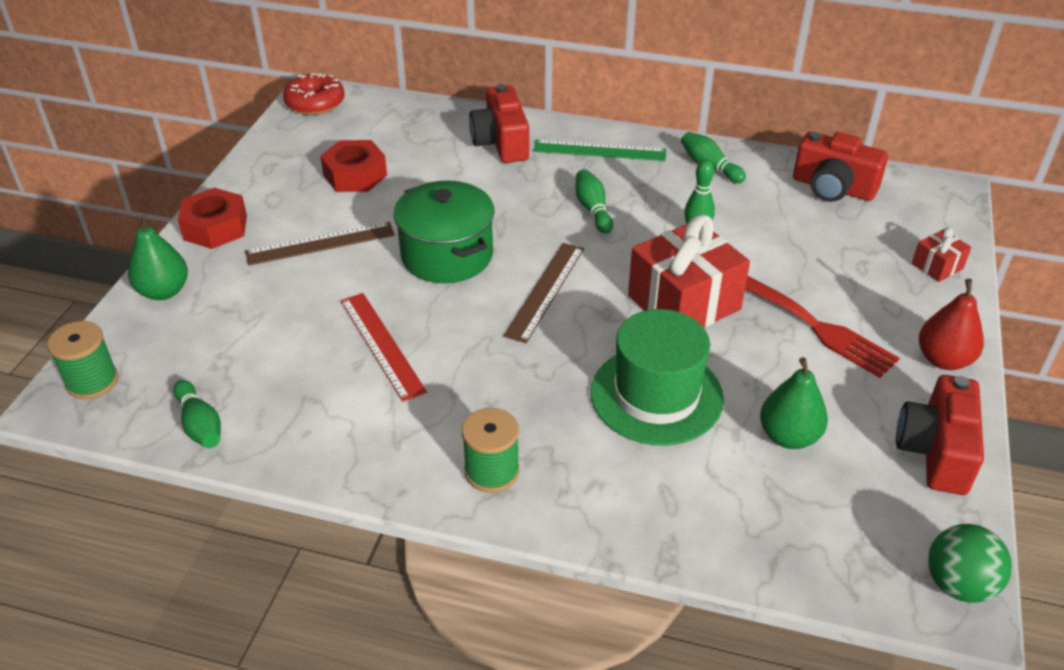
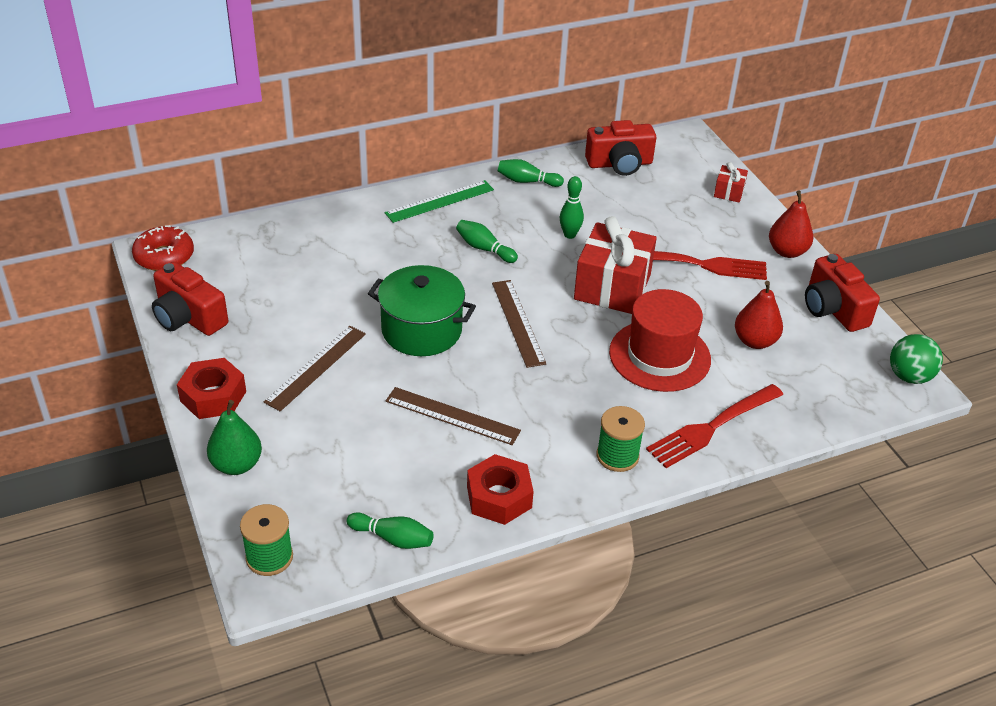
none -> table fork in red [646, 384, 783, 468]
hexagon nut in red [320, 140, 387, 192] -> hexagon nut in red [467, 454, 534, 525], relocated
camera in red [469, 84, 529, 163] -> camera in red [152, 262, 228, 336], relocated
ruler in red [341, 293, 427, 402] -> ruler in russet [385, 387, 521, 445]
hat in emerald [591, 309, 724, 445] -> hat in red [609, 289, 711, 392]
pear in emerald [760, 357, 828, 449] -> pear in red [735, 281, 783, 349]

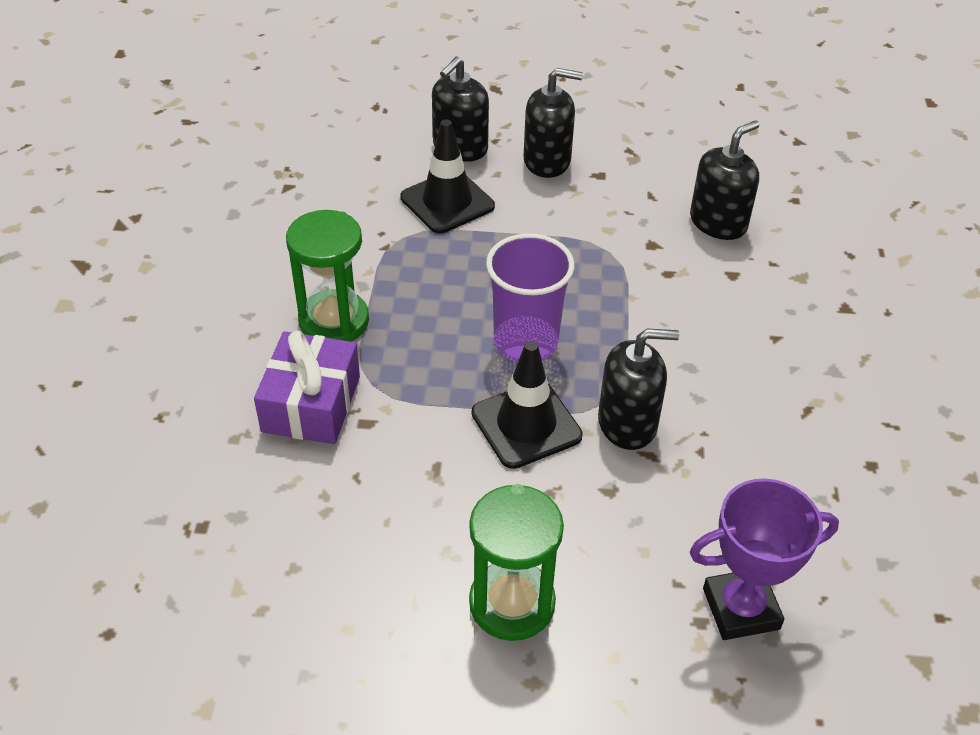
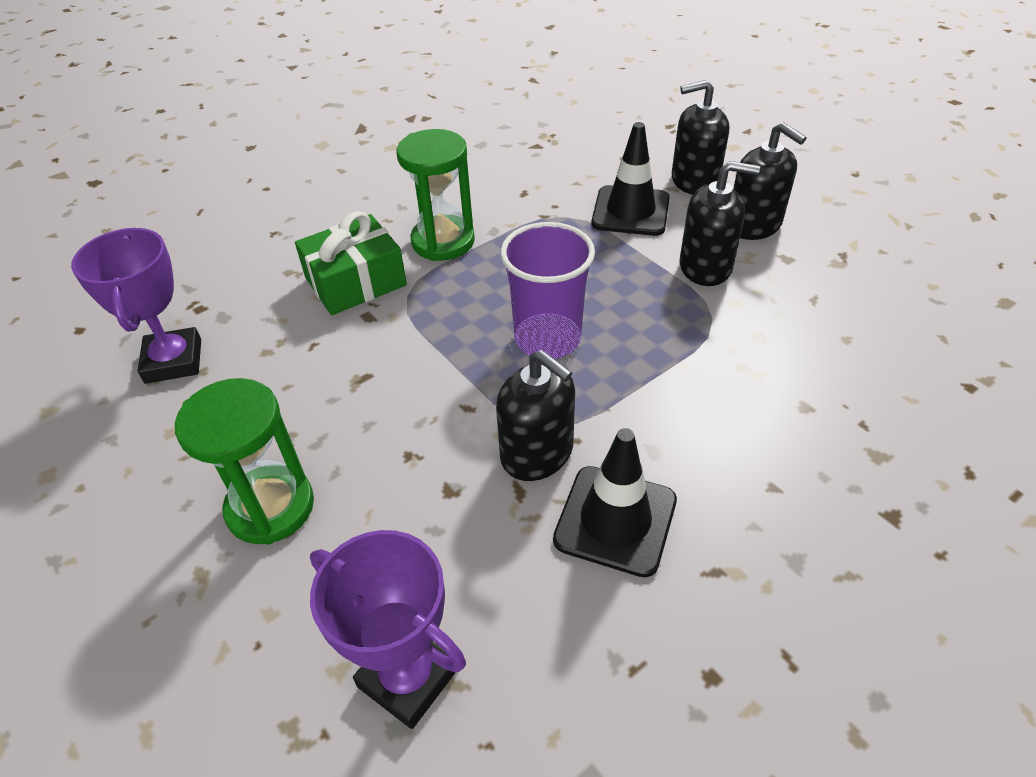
none -> award cup in royal purple [71, 228, 201, 384]
traffic cone in jet-black [472, 341, 583, 469] -> traffic cone in jet-black [553, 428, 677, 577], relocated
pump bottle in jet-black [690, 120, 759, 240] -> pump bottle in jet-black [680, 161, 760, 286], relocated
present in royal purple [254, 331, 360, 444] -> present in emerald [295, 211, 407, 315]

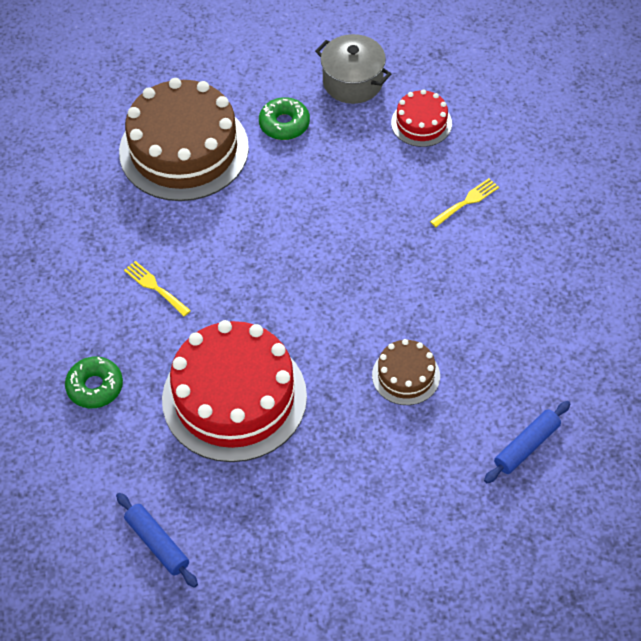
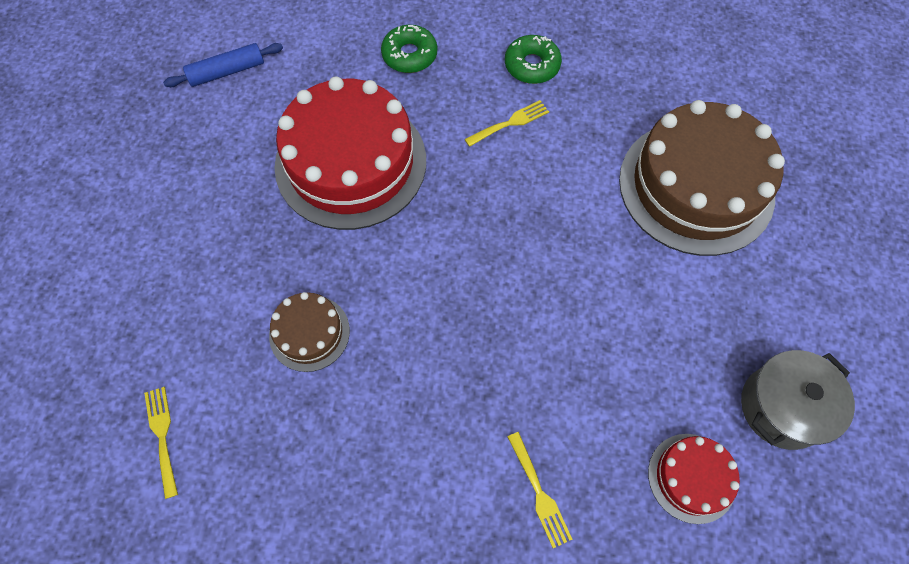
doughnut in emerald [259, 97, 310, 140] -> doughnut in emerald [505, 35, 562, 84], relocated
rolling pin in blue [484, 401, 570, 483] -> table fork in bright yellow [144, 387, 178, 499]

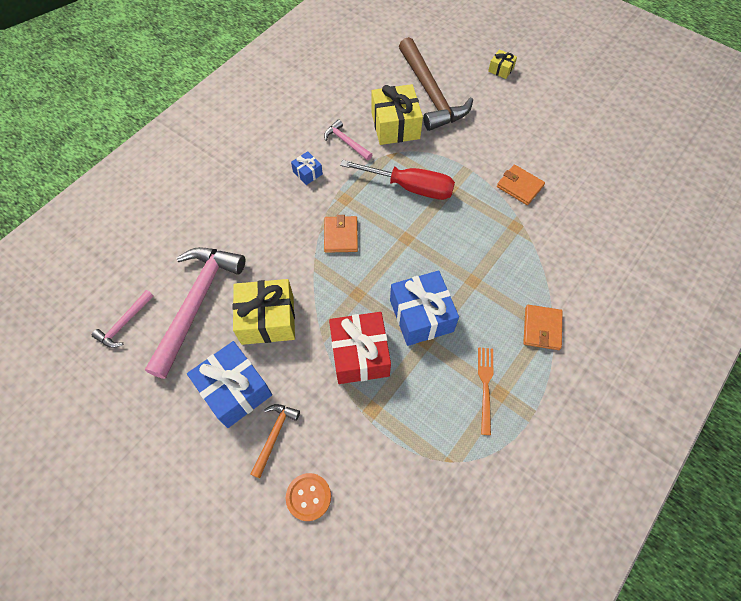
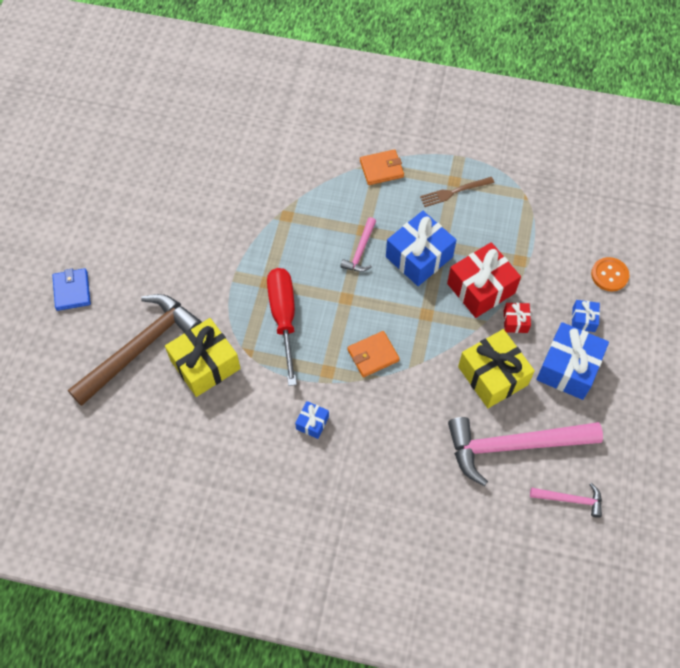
billfold in bright orange [497, 165, 545, 205] -> none
none -> present in red [504, 303, 531, 333]
carpenter's hammer in pink [324, 119, 373, 161] -> carpenter's hammer in pink [340, 217, 376, 272], relocated
carpenter's hammer in bright orange [250, 404, 300, 478] -> present in blue [572, 300, 600, 332]
present in bright yellow [488, 49, 517, 79] -> billfold in blue [52, 268, 91, 311]
table fork in bright orange [478, 347, 494, 435] -> table fork in russet [420, 177, 494, 207]

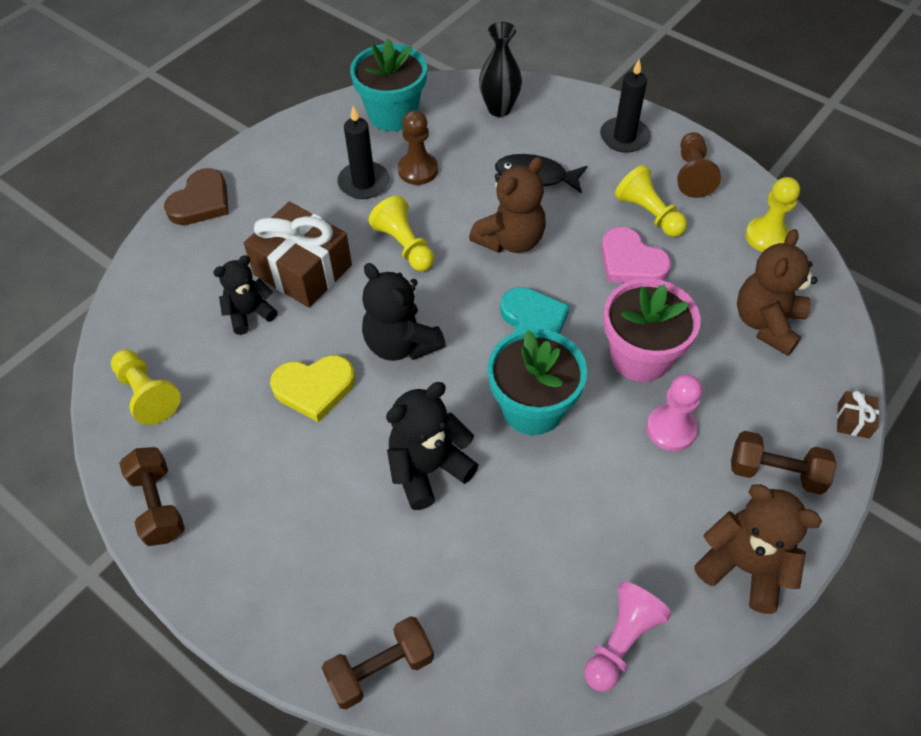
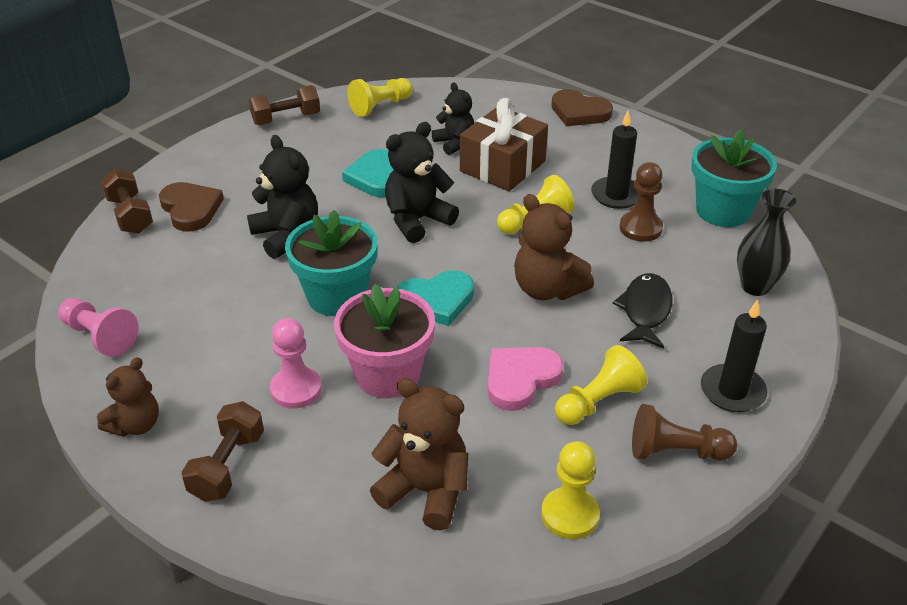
present in russet [837, 391, 879, 439] -> none
none -> love heart in russet [159, 182, 224, 232]
love heart in bright yellow [270, 355, 355, 422] -> love heart in turquoise [342, 149, 394, 197]
teddy bear in russet [694, 484, 822, 614] -> teddy bear in russet [97, 357, 159, 437], x0.67

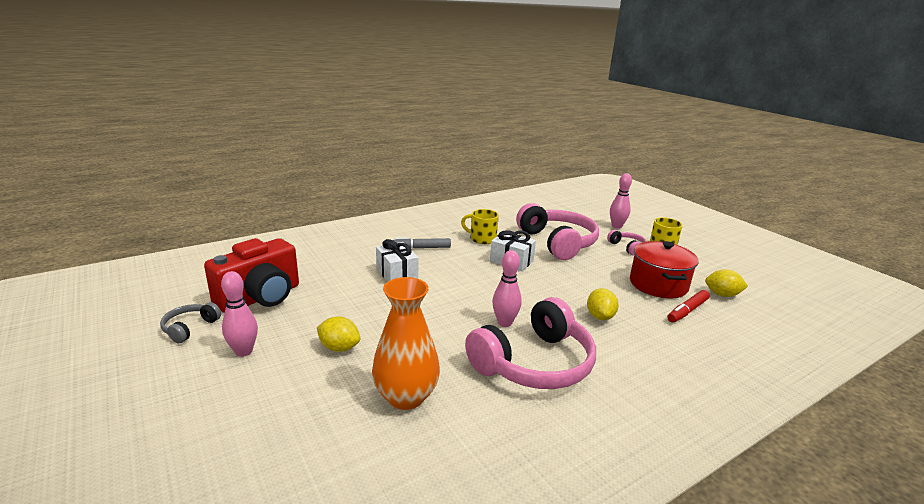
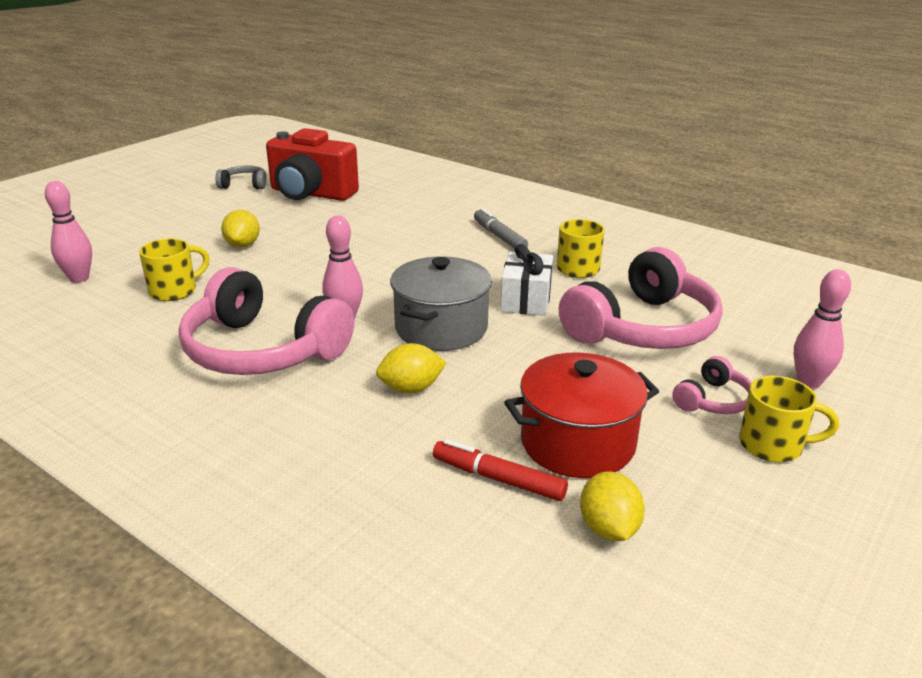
present in white [376, 239, 418, 282] -> none
none -> pot in ash-grey [390, 256, 492, 351]
skittle in pink [221, 271, 258, 357] -> skittle in pink [45, 181, 92, 283], relocated
vase in bright orange [372, 277, 440, 410] -> mug in bright yellow [139, 238, 209, 301]

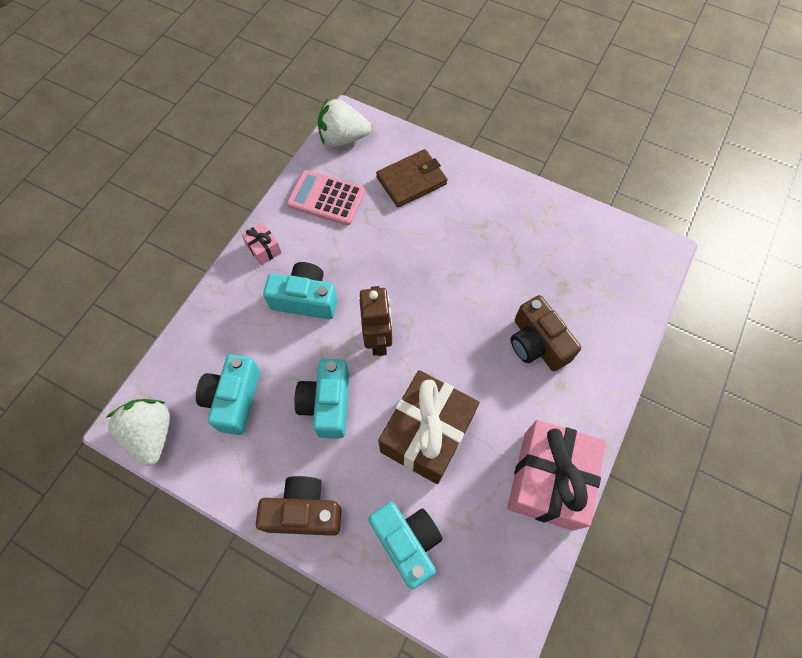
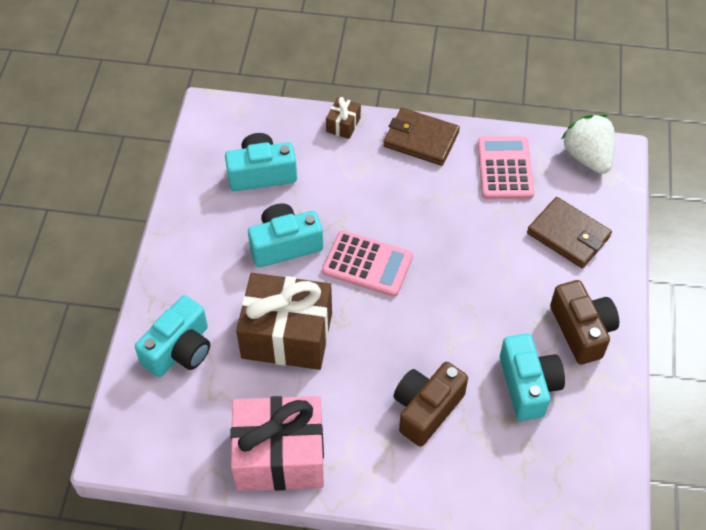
berry in white [106, 399, 170, 466] -> none
none -> present in russet [326, 97, 361, 139]
camera in russet [256, 476, 341, 536] -> camera in russet [550, 280, 619, 365], relocated
camera in turquoise [263, 262, 337, 319] -> camera in turquoise [500, 333, 565, 421], relocated
present in pink [241, 222, 282, 265] -> billfold in russet [384, 108, 460, 166]
robot in russet [360, 286, 392, 356] -> adding machine in pink [322, 231, 413, 297]

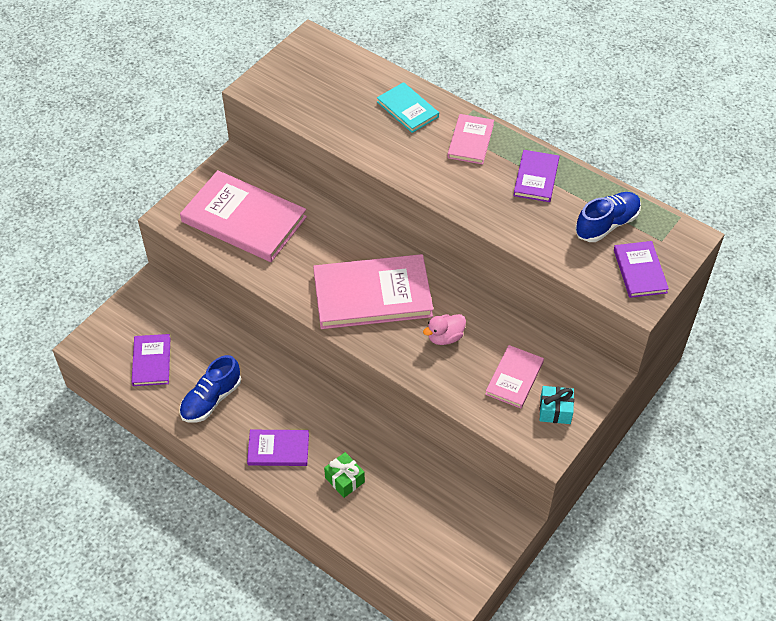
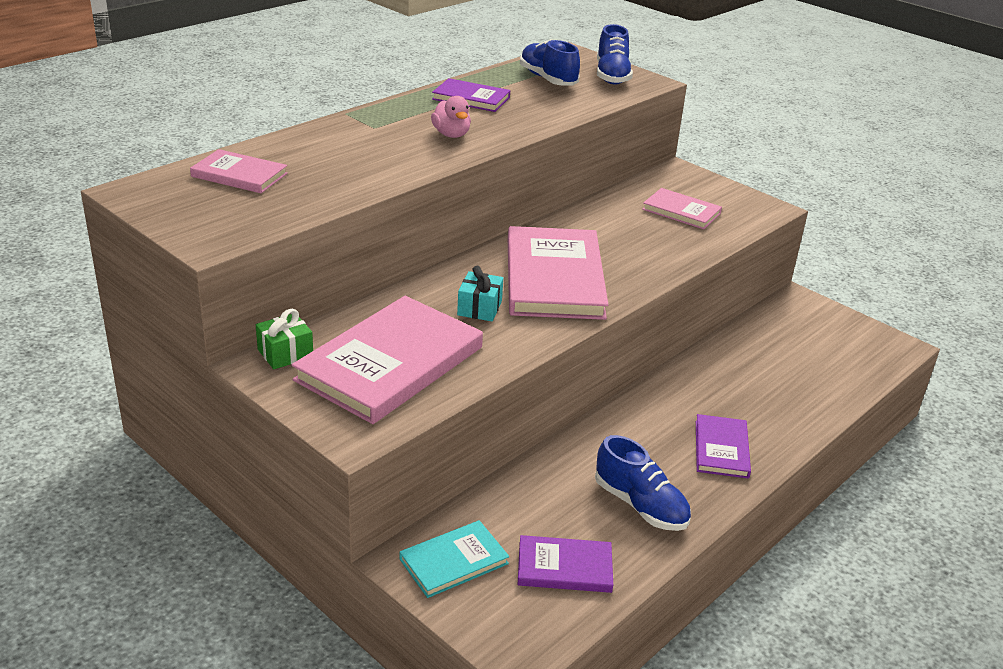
present in emerald [324, 452, 365, 498] -> present in emerald [256, 309, 313, 369], relocated
hardcover in turquoise [377, 82, 439, 133] -> hardcover in turquoise [399, 520, 509, 598], relocated
toy duck in pink [423, 314, 466, 345] -> toy duck in pink [431, 96, 471, 138], relocated
hardcover in pink [447, 114, 494, 165] -> hardcover in pink [190, 149, 288, 193], relocated
present in turquoise [540, 386, 574, 424] -> present in turquoise [457, 266, 503, 321], relocated
hardcover in royal purple [614, 241, 669, 298] -> shoe in blue [597, 24, 633, 85]

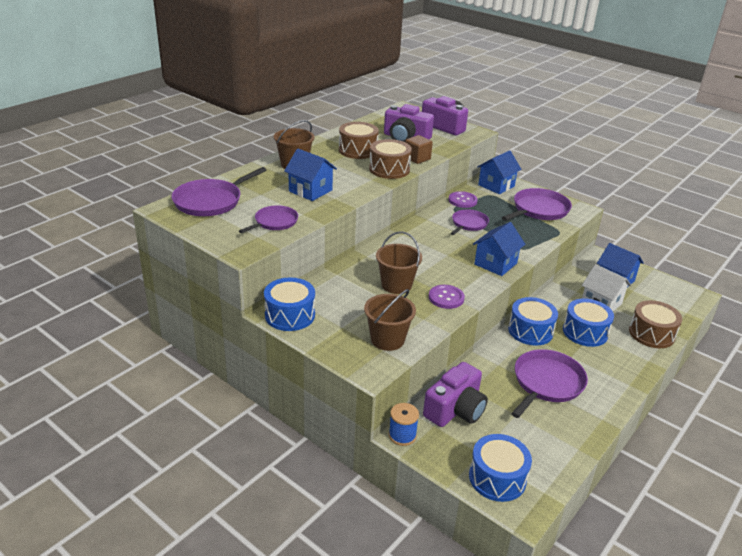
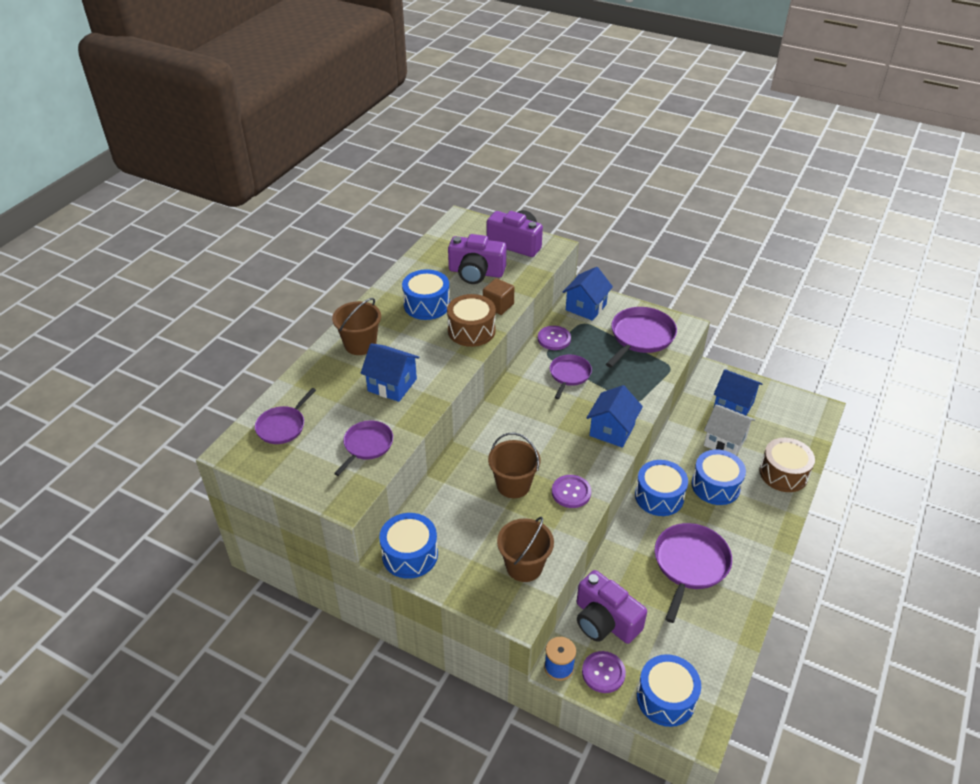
none -> shirt button in royal purple [582, 651, 626, 693]
toy drum in russet [339, 122, 379, 159] -> toy drum in blue [402, 269, 450, 320]
camera in royal purple [423, 362, 488, 427] -> camera in royal purple [577, 570, 647, 644], 105 degrees clockwise
skillet in royal purple [172, 167, 267, 216] -> skillet in royal purple [255, 388, 316, 444], x0.62

